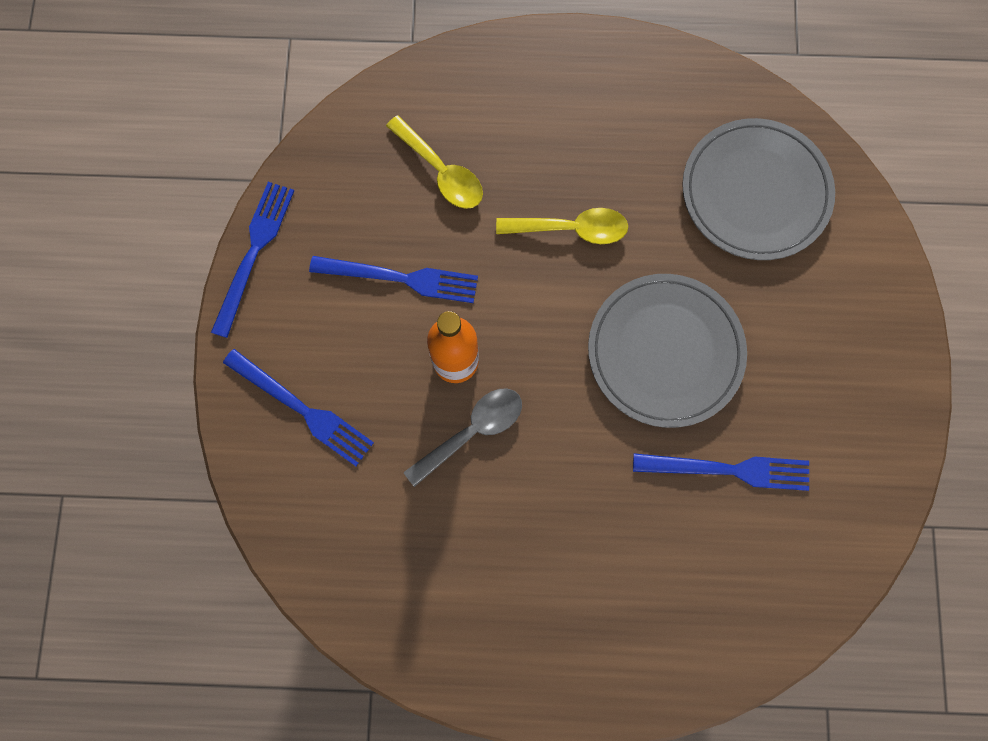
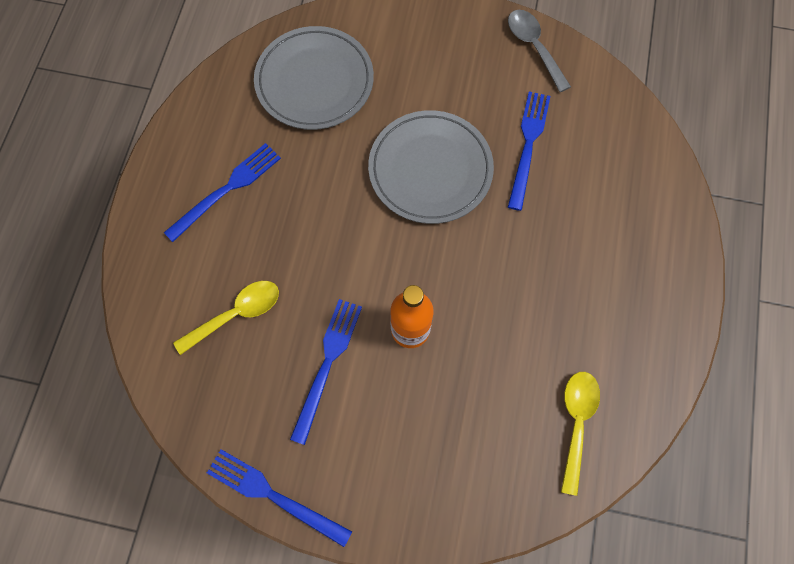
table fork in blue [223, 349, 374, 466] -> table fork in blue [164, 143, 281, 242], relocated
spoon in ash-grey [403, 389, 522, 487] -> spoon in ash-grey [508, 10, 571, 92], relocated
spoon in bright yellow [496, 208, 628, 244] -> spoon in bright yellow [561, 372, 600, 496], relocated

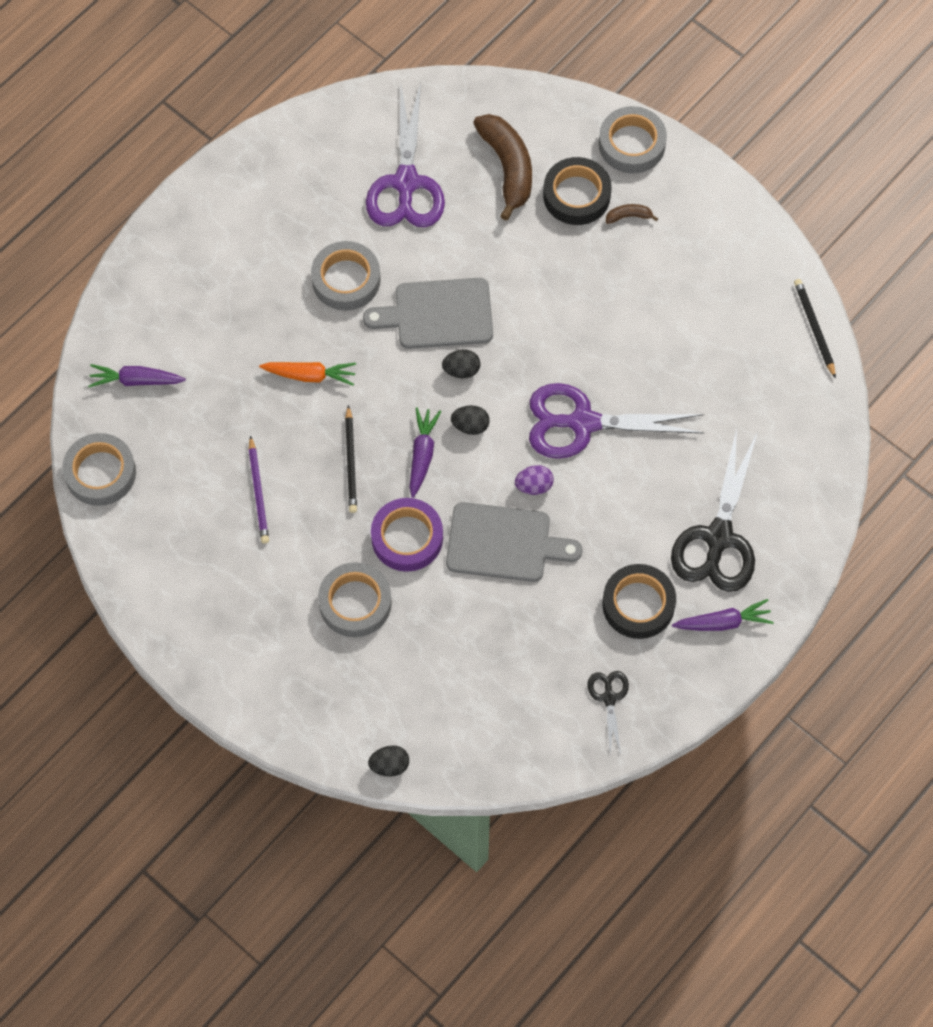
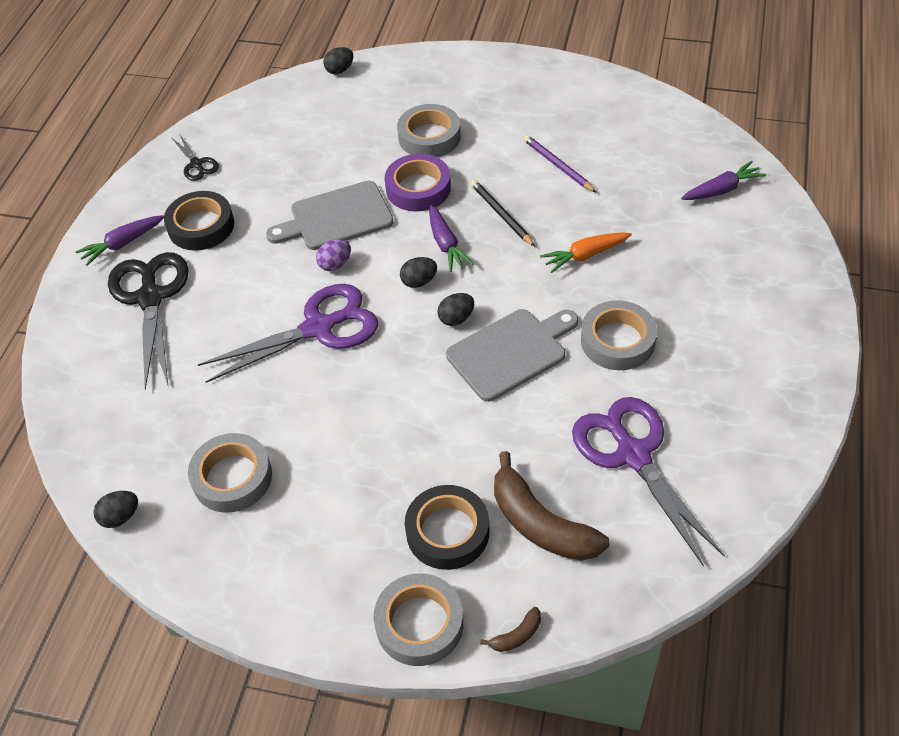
roll of tape in ash-grey [62, 433, 136, 506] -> roll of tape in ash-grey [188, 433, 272, 513], relocated
banana fruit in russet [606, 204, 658, 224] -> banana fruit in russet [481, 607, 541, 652], relocated
wooden pencil in jet-black [794, 279, 836, 379] -> egg in jet-black [94, 491, 138, 528]

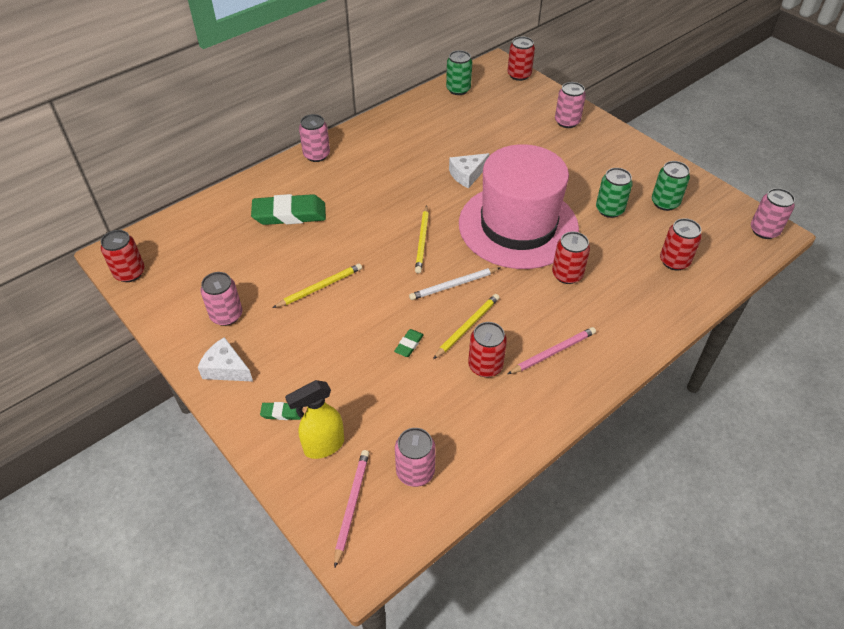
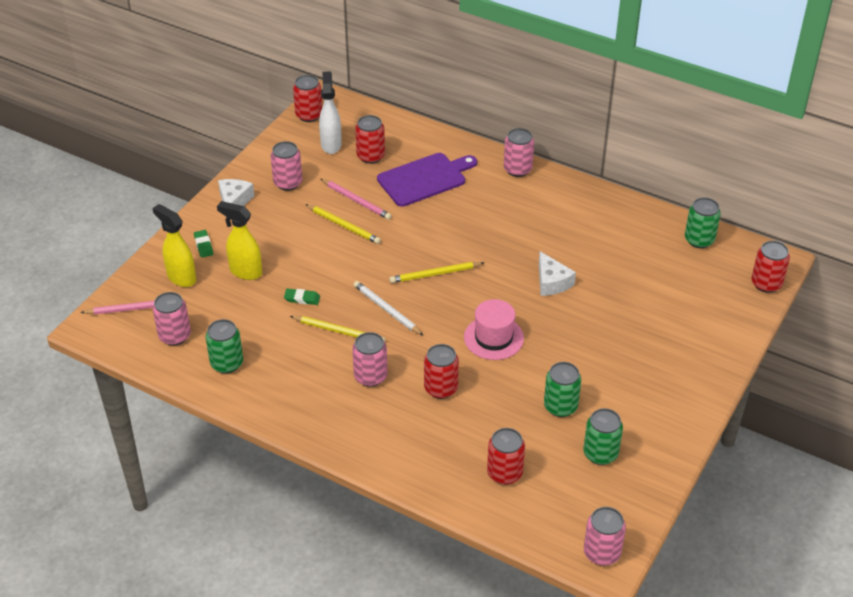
none -> tin in emerald [206, 319, 243, 374]
none -> sprayer in bright yellow [217, 201, 262, 280]
none -> sprayer in white [319, 72, 342, 154]
tin in red [468, 322, 507, 377] -> tin in red [355, 115, 385, 164], relocated
wooden pencil in pink [508, 327, 596, 374] -> wooden pencil in pink [321, 179, 392, 220], relocated
tin in pink [555, 82, 586, 128] -> tin in pink [352, 332, 388, 387], relocated
eraser in emerald [251, 194, 326, 225] -> cutting board in royal purple [377, 153, 477, 207]
cheese in white [449, 153, 489, 188] -> cheese in white [539, 251, 576, 296], 150 degrees counterclockwise
hat in pink [459, 144, 579, 269] -> hat in pink [464, 299, 524, 360], x0.46

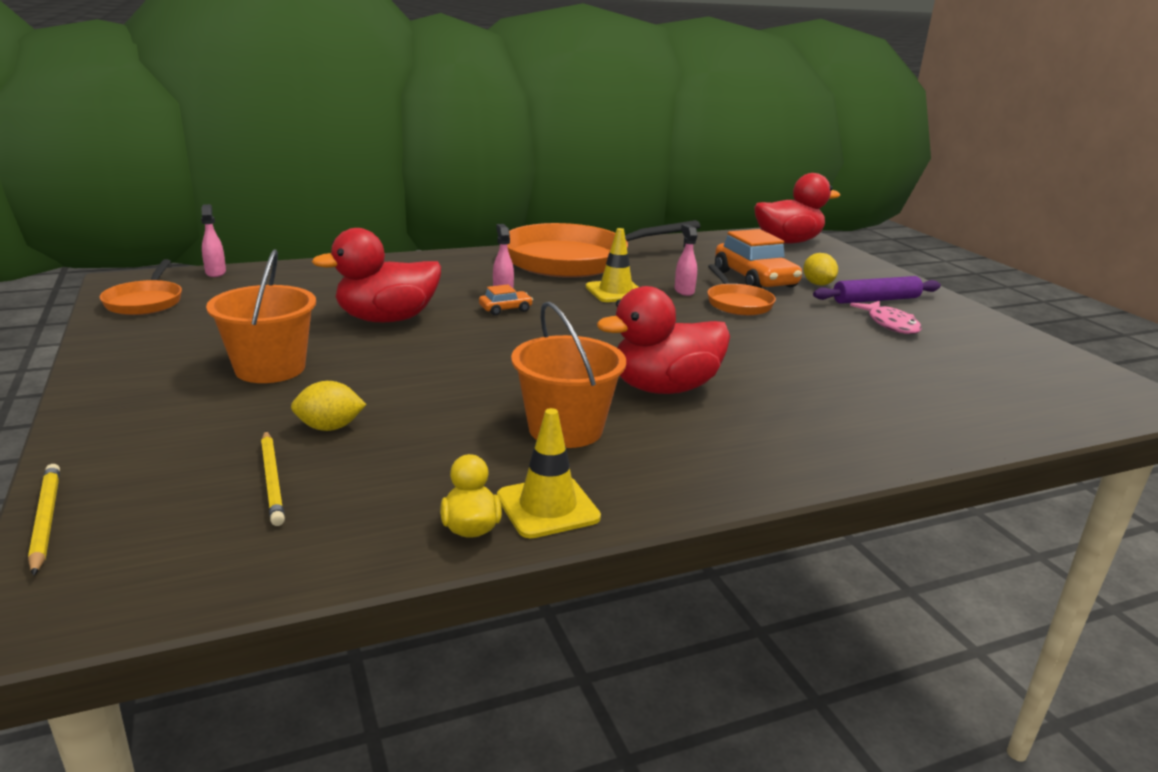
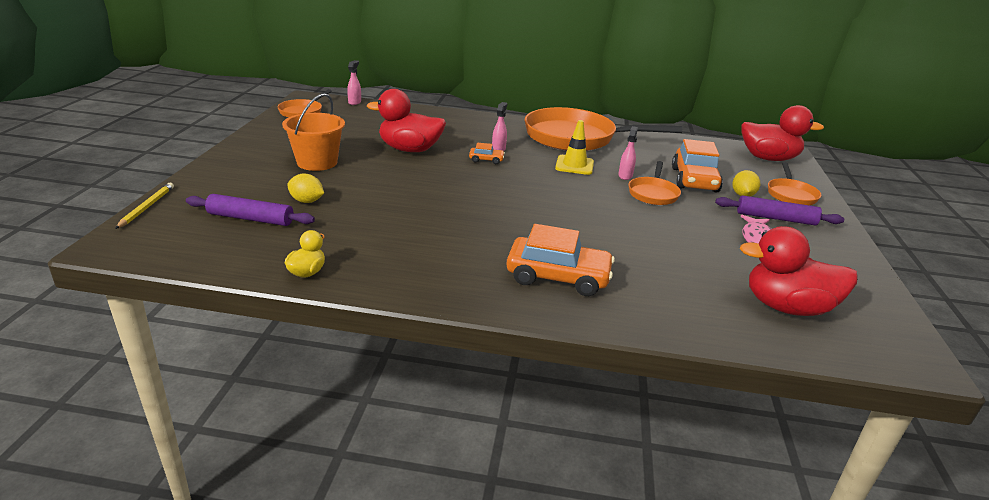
traffic cone in bright yellow [497, 408, 601, 539] -> none
bucket in bright orange [511, 301, 626, 448] -> none
none -> toy car in bright orange [507, 224, 615, 296]
none -> skillet in bright orange [768, 162, 821, 205]
toy duck in red [597, 286, 730, 394] -> toy duck in red [740, 226, 858, 316], relocated
wooden pencil in bright yellow [261, 431, 285, 526] -> rolling pin in royal purple [186, 194, 315, 226]

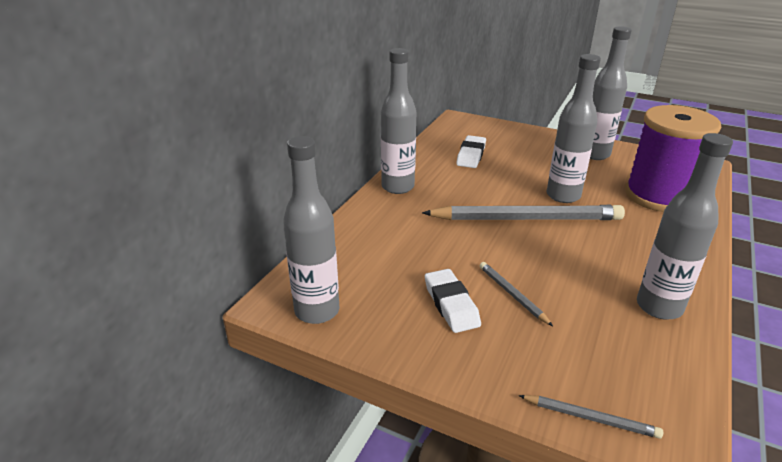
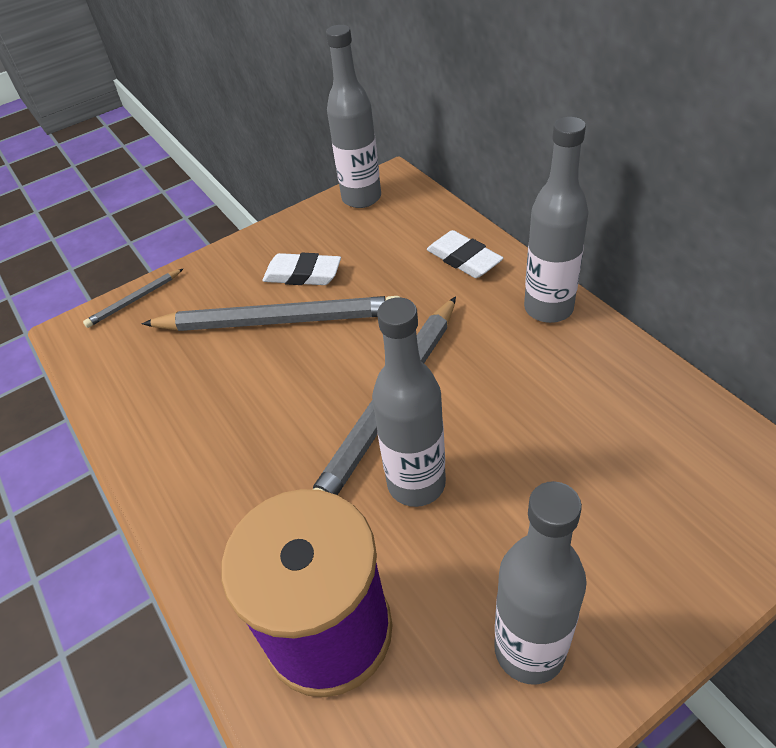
drink bottle in ash-grey [637, 133, 733, 319] -> none
eraser in white [456, 135, 486, 168] -> eraser in white [427, 230, 503, 278], relocated
wooden pencil in ash-grey [479, 262, 553, 326] -> wooden pencil in ash-grey [142, 296, 400, 331], x2.22

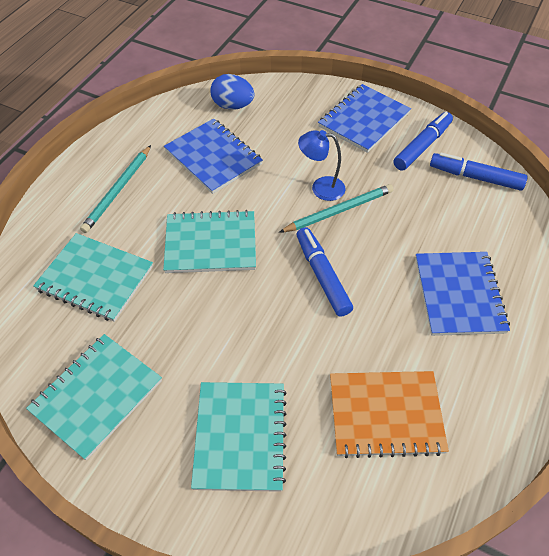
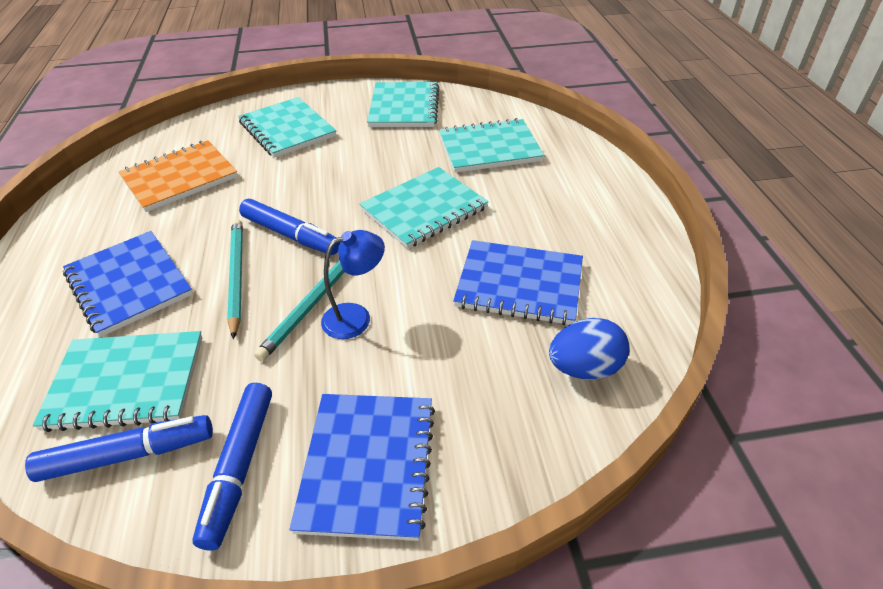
none -> exercise book in turquoise [33, 331, 202, 432]
wooden pencil in turquoise [80, 145, 151, 233] -> wooden pencil in turquoise [227, 219, 243, 339], relocated

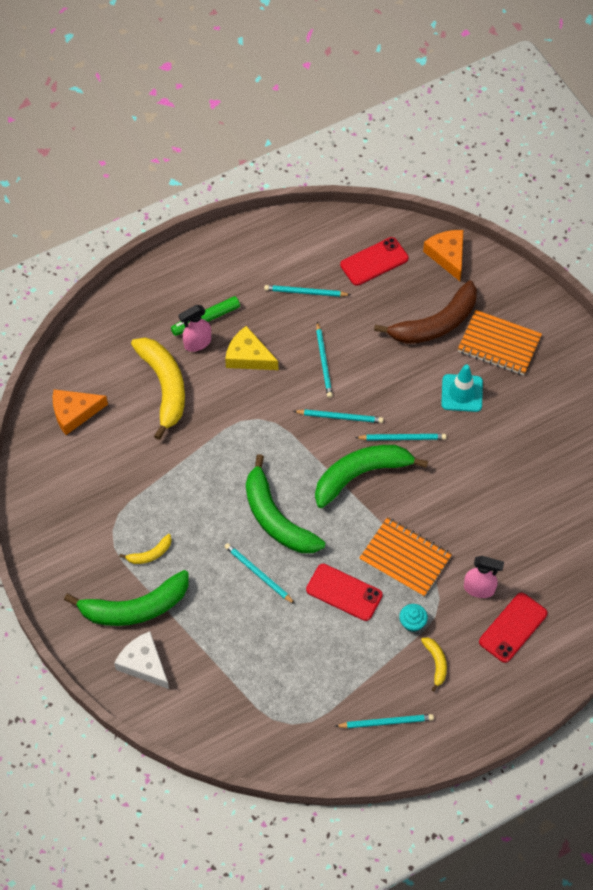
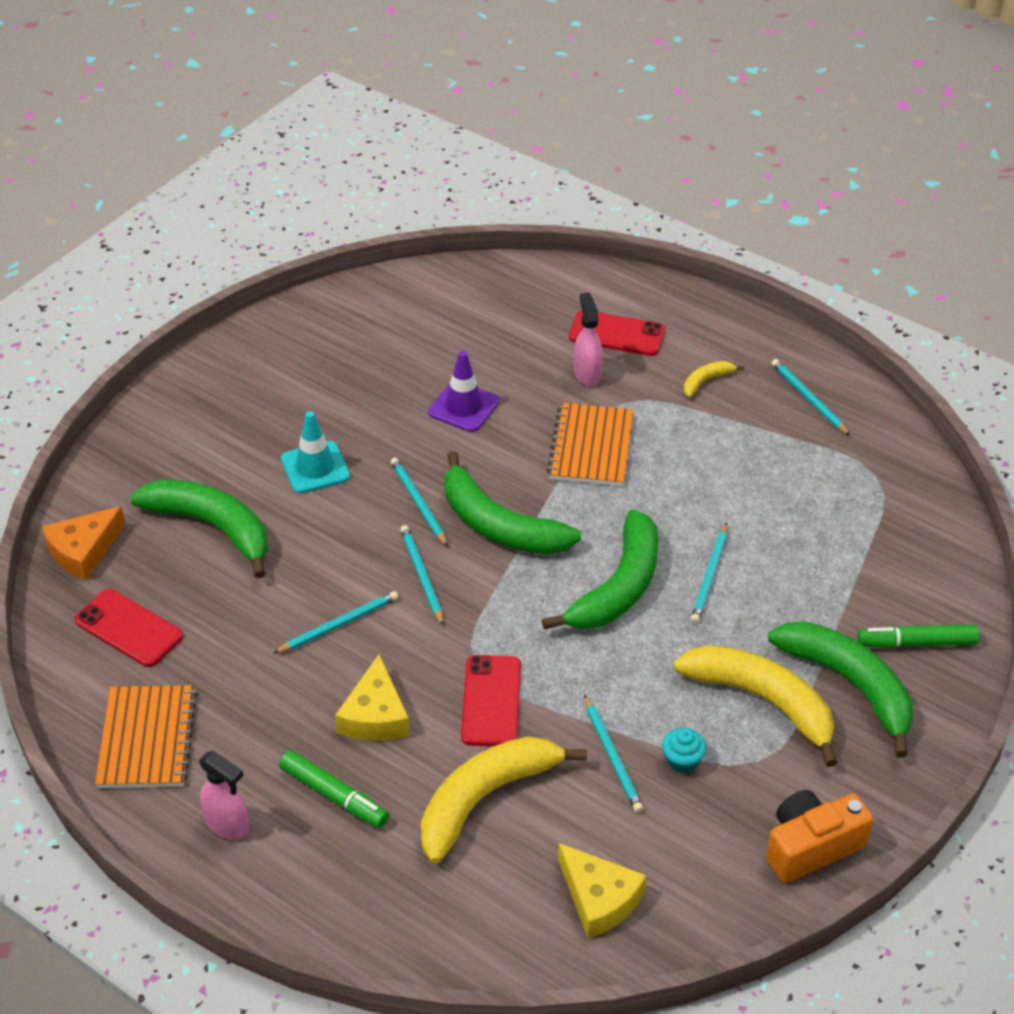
none -> traffic cone in royal purple [428, 351, 500, 432]
none -> camera in bright orange [766, 790, 873, 883]
sprayer in pink [178, 305, 211, 352] -> sprayer in pink [199, 751, 249, 839], relocated
wooden pencil in turquoise [264, 285, 351, 297] -> wooden pencil in turquoise [584, 695, 643, 813], relocated
mobile phone in red [306, 564, 383, 621] -> mobile phone in red [461, 655, 521, 746], relocated
fairy cake in turquoise [399, 604, 428, 632] -> fairy cake in turquoise [662, 728, 707, 773], relocated
exercise book in bright orange [458, 310, 542, 375] -> exercise book in bright orange [95, 685, 197, 788], relocated
cheese in white [114, 631, 169, 689] -> marker in emerald [857, 624, 979, 648]
cheese in bright orange [53, 389, 108, 435] -> cheese in bright yellow [558, 843, 647, 938]
banana fruit in russet [374, 280, 477, 344] -> banana fruit in emerald [130, 479, 268, 579]
banana fruit in bright yellow [119, 534, 172, 564] -> banana fruit in bright yellow [674, 645, 838, 767], x2.23

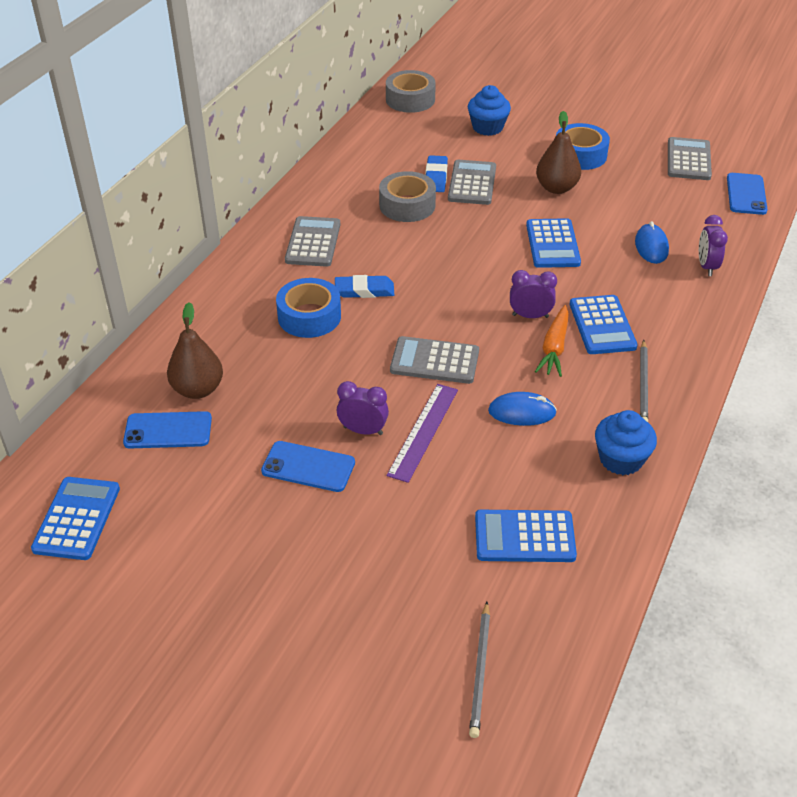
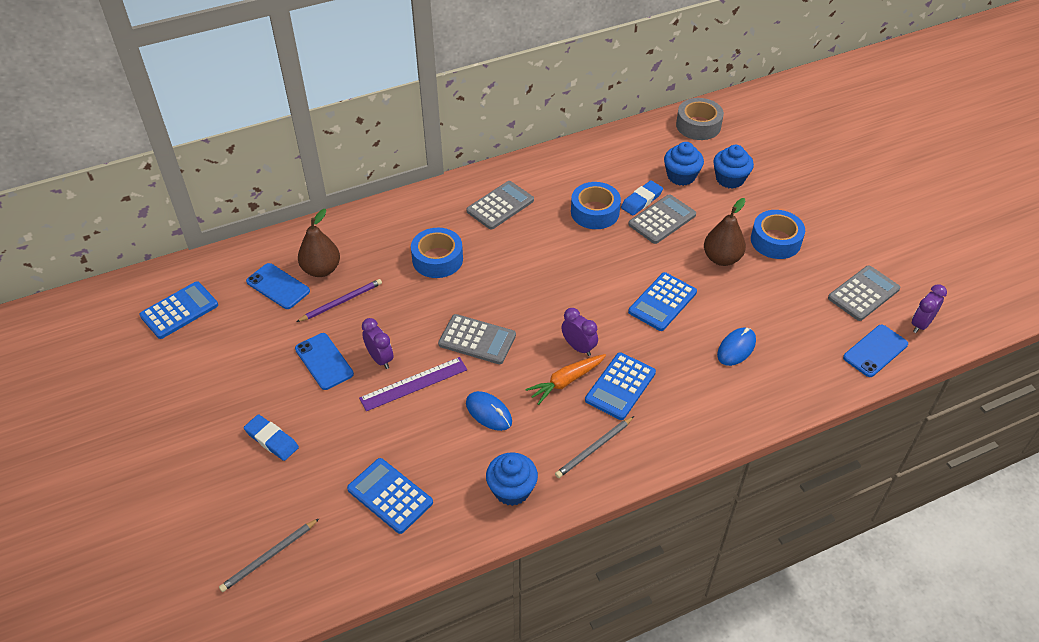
none -> wooden pencil in royal purple [296, 279, 382, 322]
none -> fairy cake in blue [664, 142, 704, 186]
eraser in blue [335, 275, 394, 298] -> eraser in blue [244, 414, 299, 461], relocated
bedside clock in royal purple [699, 215, 728, 276] -> bedside clock in royal purple [912, 284, 947, 333], relocated
roll of tape in ash-grey [379, 171, 436, 222] -> roll of tape in blue [571, 182, 621, 229]
adding machine in ash-grey [390, 336, 479, 384] -> adding machine in ash-grey [438, 314, 516, 364], 150 degrees clockwise

